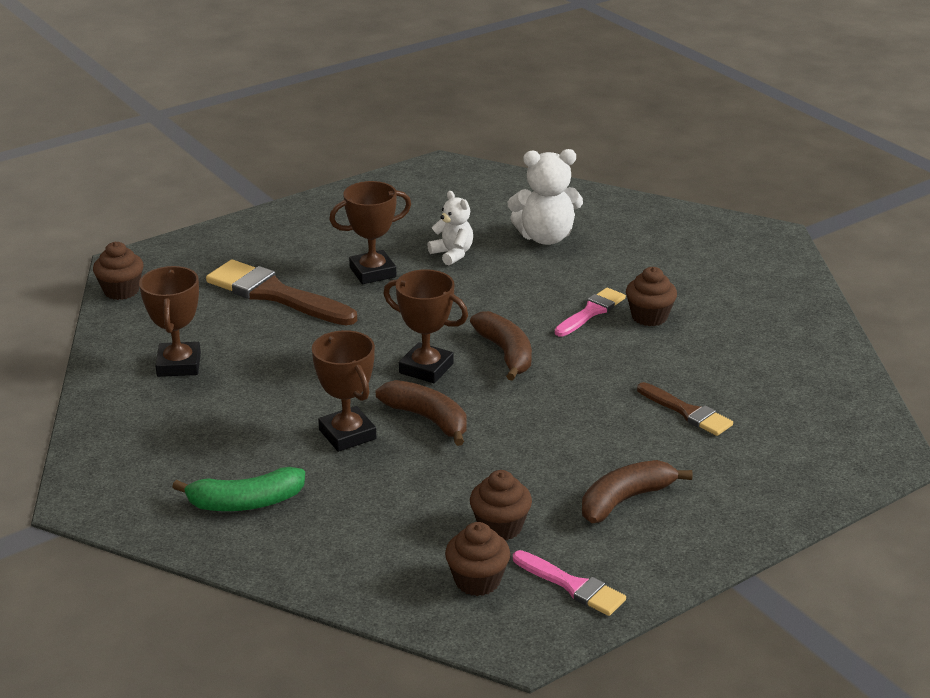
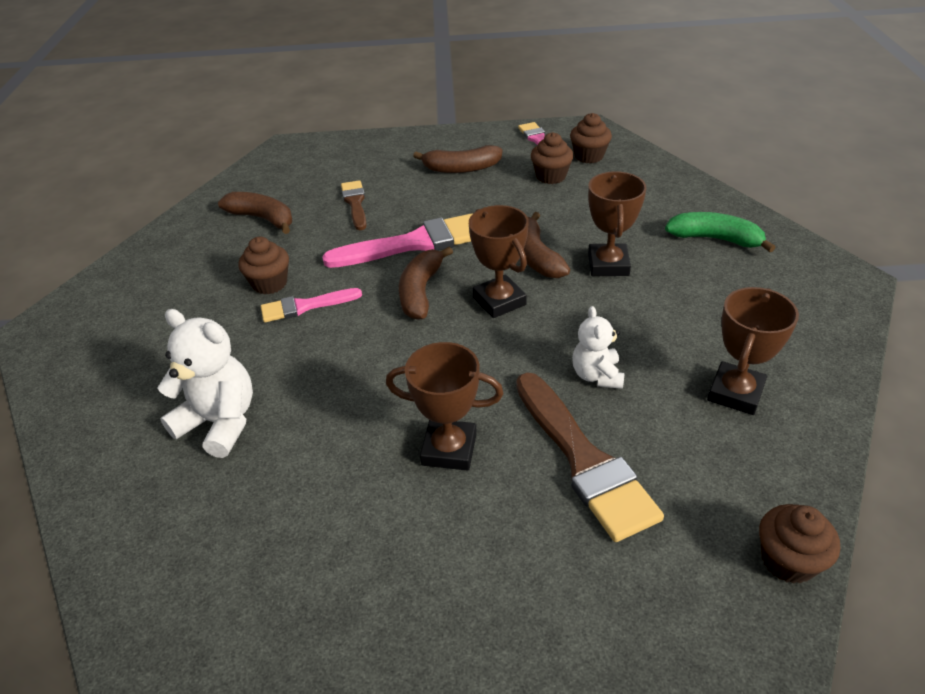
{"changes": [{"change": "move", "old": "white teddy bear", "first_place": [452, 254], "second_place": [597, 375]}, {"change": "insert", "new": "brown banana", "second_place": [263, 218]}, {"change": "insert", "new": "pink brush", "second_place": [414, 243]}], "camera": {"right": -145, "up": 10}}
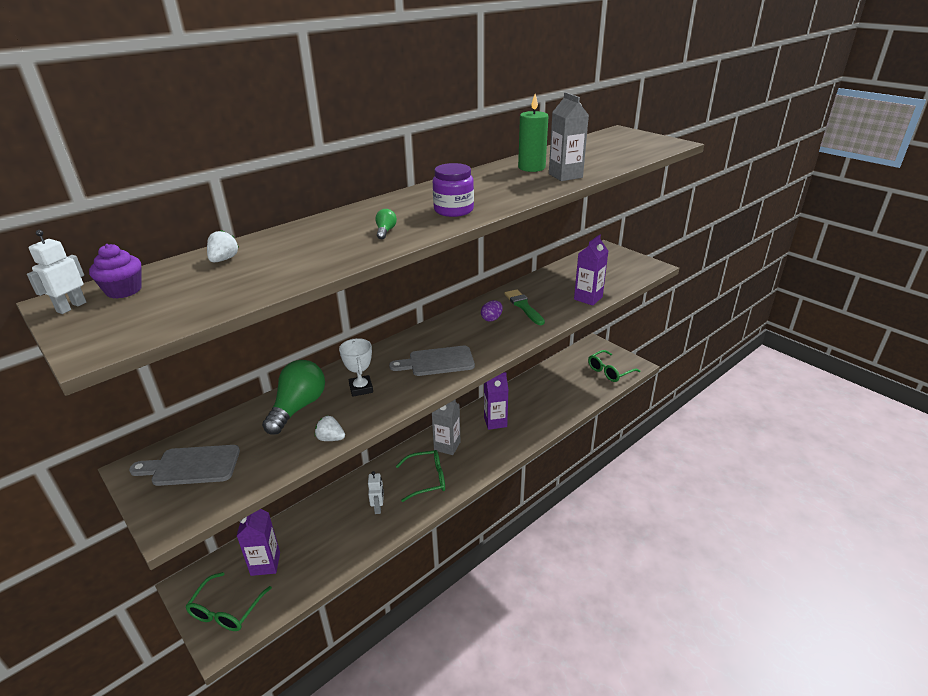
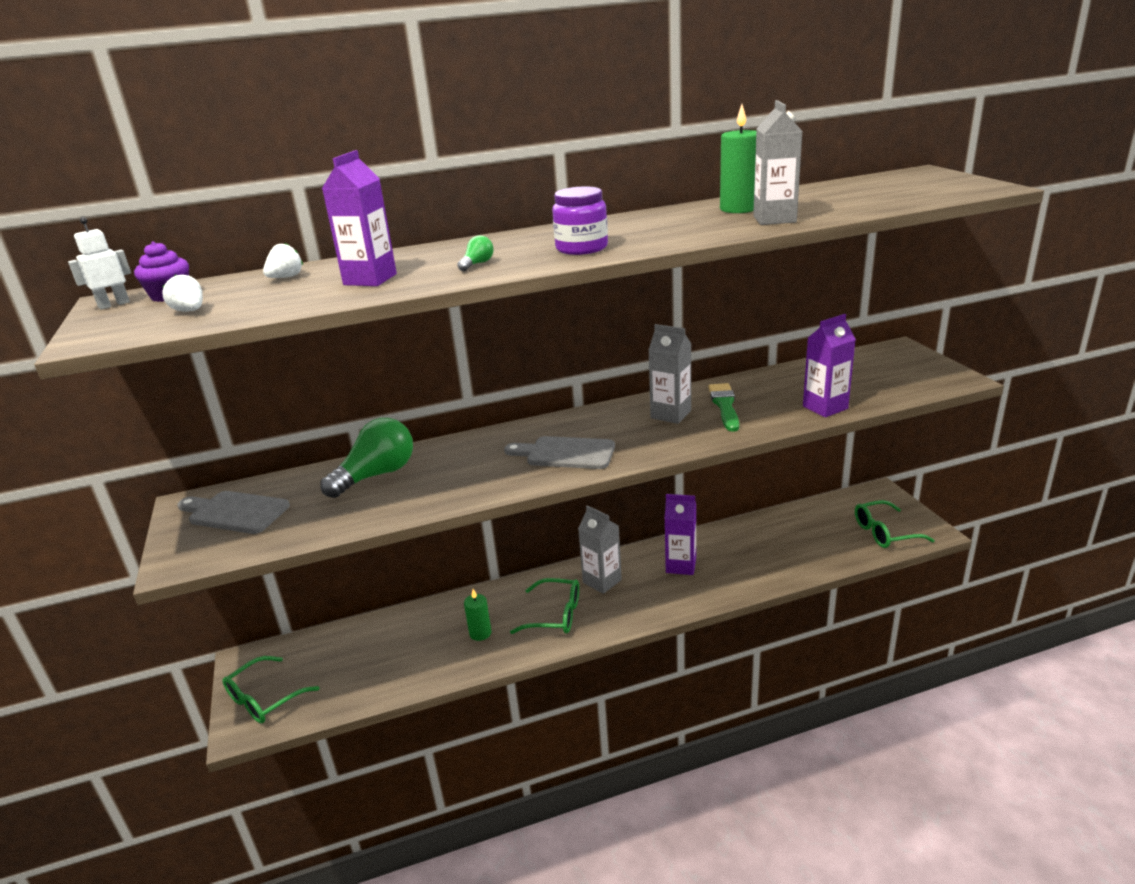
{"changes": [{"change": "move", "old": "purple carton", "first_place": [265, 564], "second_place": [370, 279]}, {"change": "move", "old": "white strawberry", "first_place": [330, 438], "second_place": [190, 311]}, {"change": "delete", "old": "white trophy", "first_place": [361, 388]}, {"change": "replace", "old": "white robot", "new": "green candle", "first_place": [378, 507], "second_place": [480, 633]}, {"change": "replace", "old": "purple egg", "new": "grey carton", "first_place": [491, 319], "second_place": [670, 414]}], "camera": {"right": 25, "up": -5}}
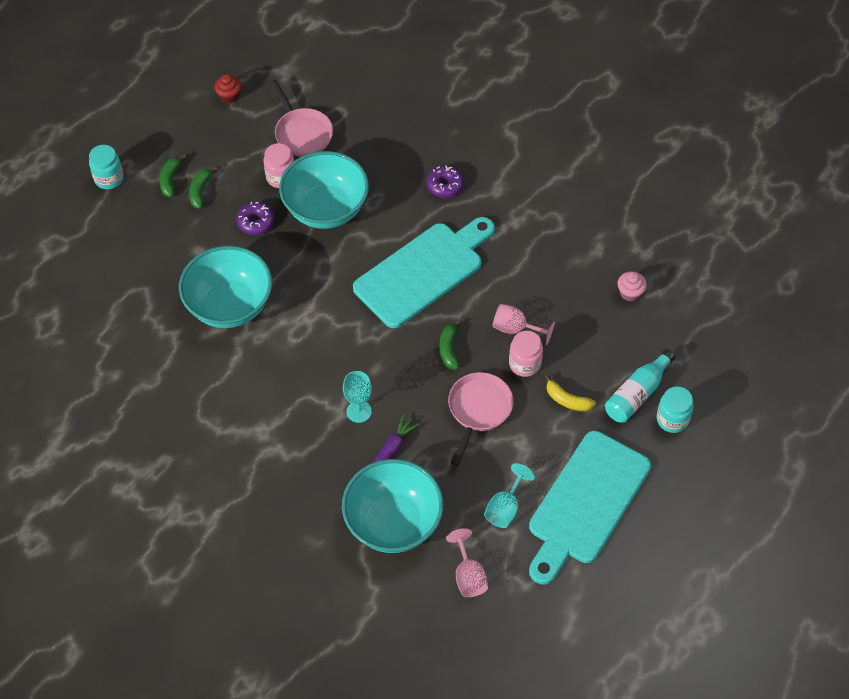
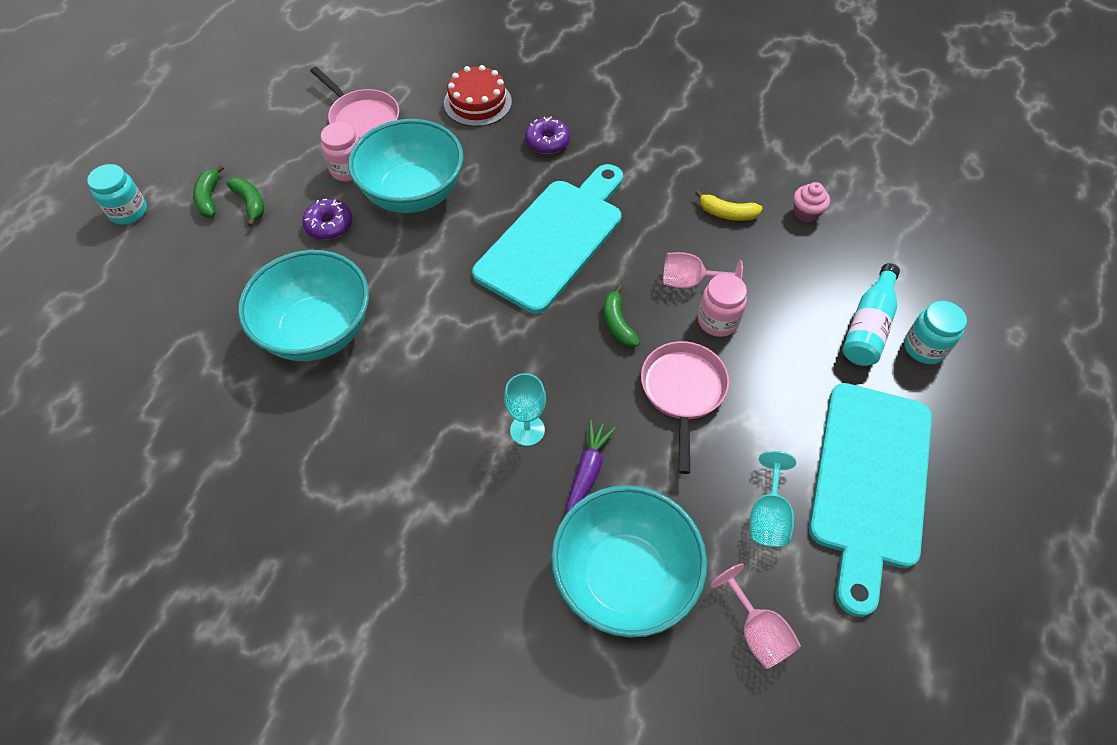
{"changes": [{"change": "rotate", "old": "green banana", "first_place": [200, 191], "second_place": [250, 203], "degrees": 150}, {"change": "delete", "old": "red cupcake", "first_place": [229, 96]}, {"change": "move", "old": "yellow banana", "first_place": [567, 400], "second_place": [727, 213]}, {"change": "insert", "new": "red cake", "second_place": [477, 102]}], "camera": {"right": -15, "up": 0}}
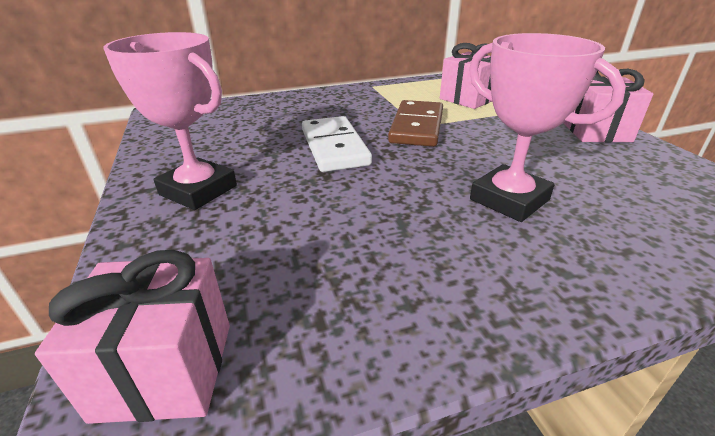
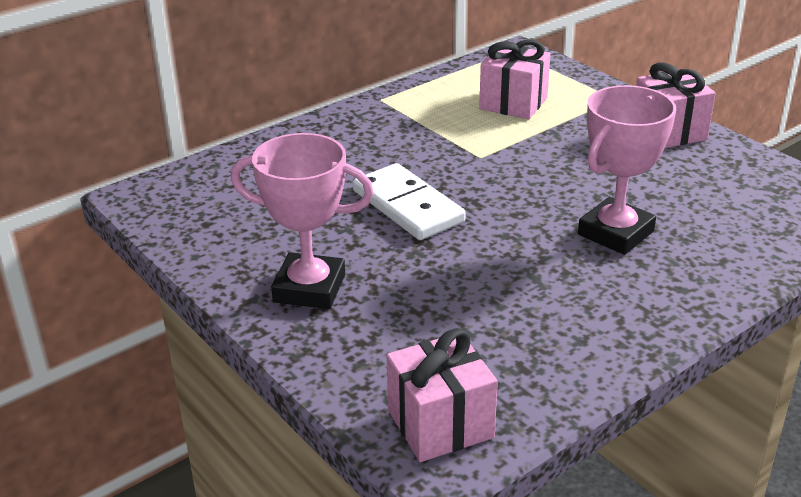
{"changes": [{"change": "delete", "old": "brown domino", "first_place": [417, 127]}, {"change": "rotate", "old": "pink trophy", "first_place": [509, 200], "second_place": [615, 233], "degrees": -75}], "camera": {"right": -20, "up": 0}}
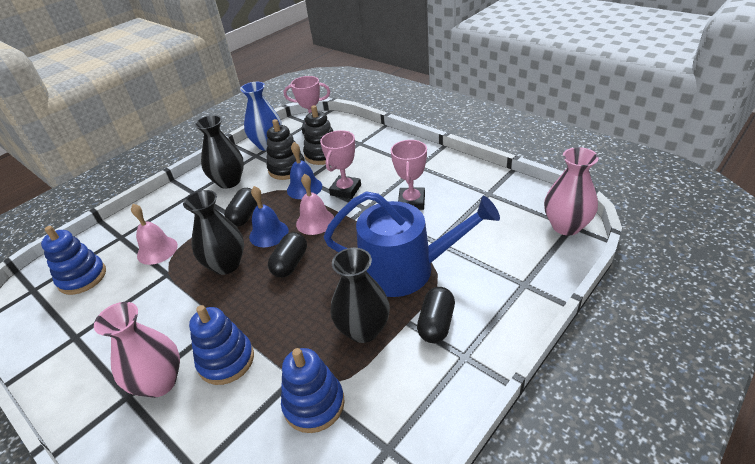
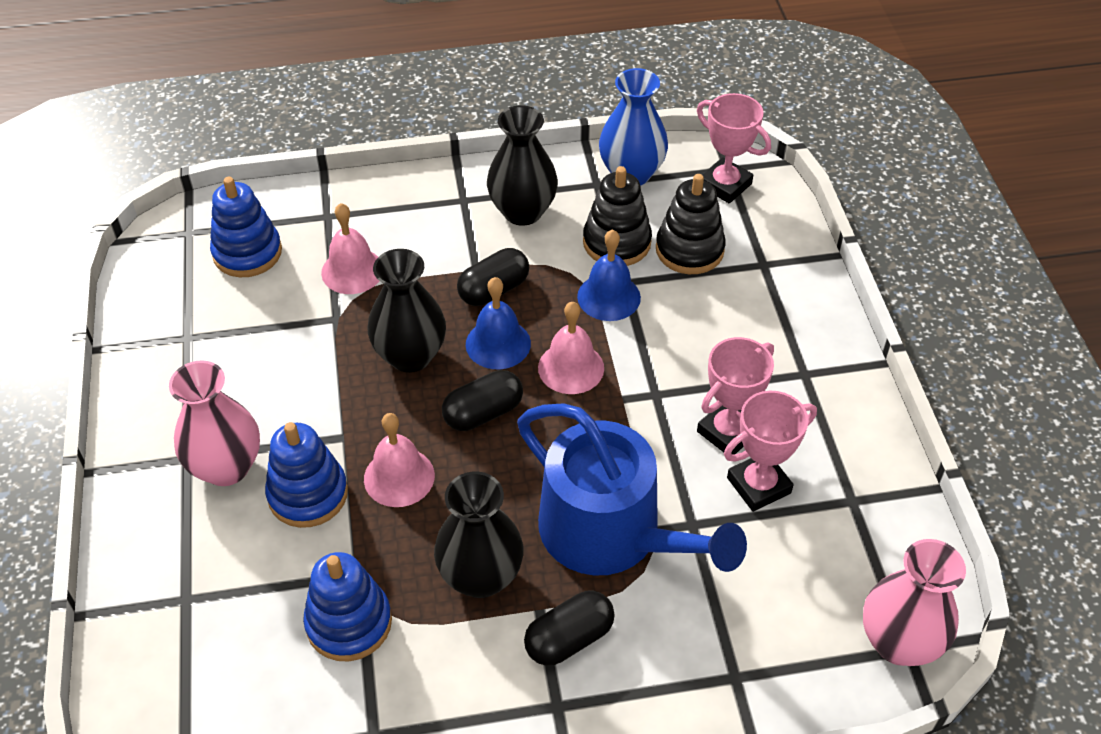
{"changes": [{"change": "move", "old": "pink trophy", "first_place": [345, 190], "second_place": [758, 485]}, {"change": "insert", "new": "pink bell", "second_place": [399, 477]}], "camera": {"right": 35, "up": 10}}
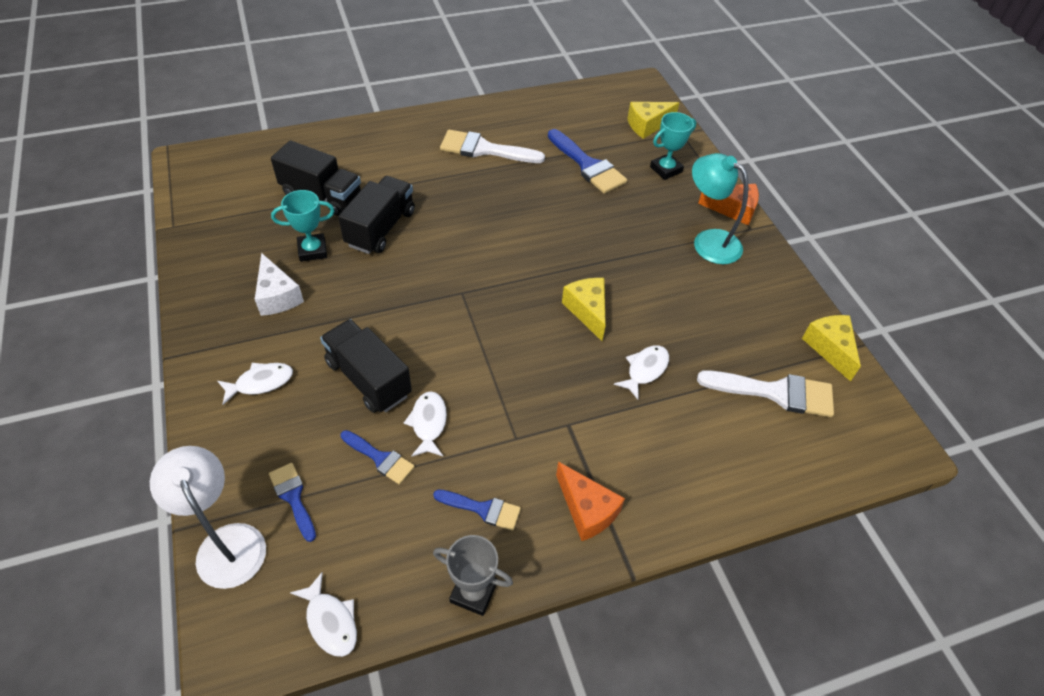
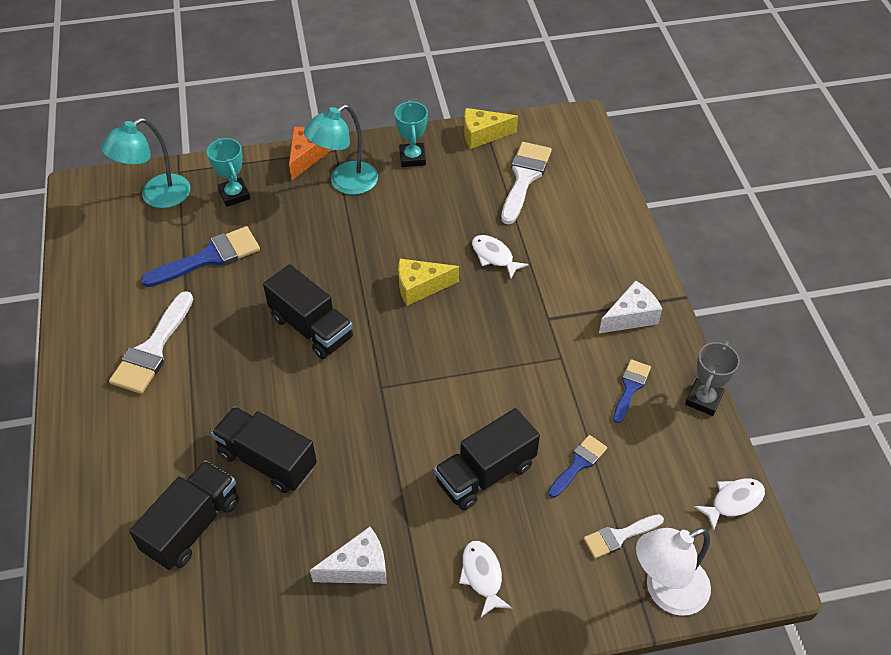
{"changes": [{"change": "recolor", "old": "blue brush", "new": "white brush", "first_place": [293, 497], "second_place": [619, 536]}, {"change": "move", "old": "turquoise trophy", "first_place": [312, 250], "second_place": [412, 158]}, {"change": "delete", "old": "white fish", "first_place": [428, 423]}, {"change": "recolor", "old": "orange cheese", "new": "white cheese", "first_place": [586, 510], "second_place": [631, 317]}, {"change": "replace", "old": "yellow cheese", "new": "turquoise lamp", "first_place": [647, 125], "second_place": [157, 196]}, {"change": "insert", "new": "black truck", "second_place": [311, 328]}], "camera": {"right": -80, "up": 0}}
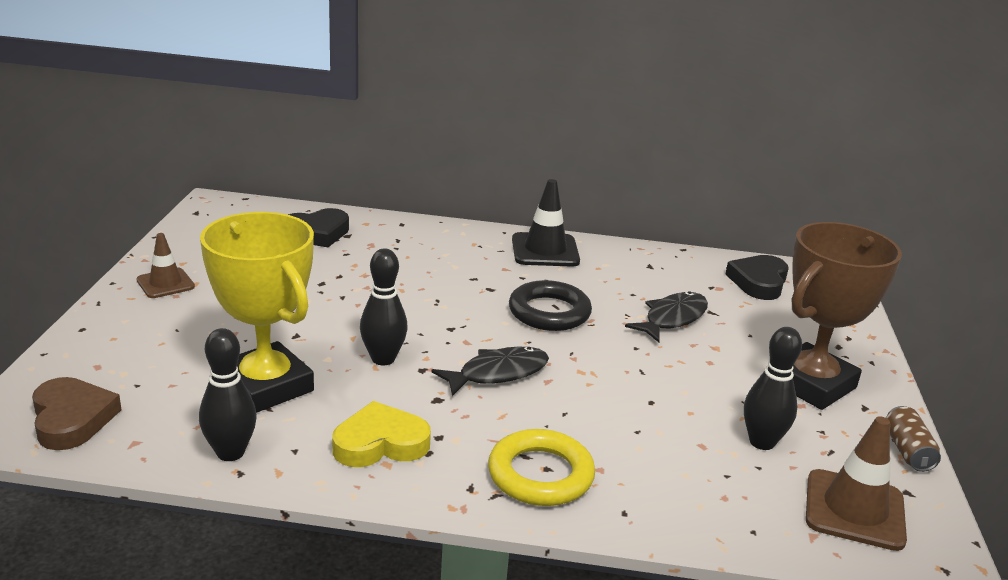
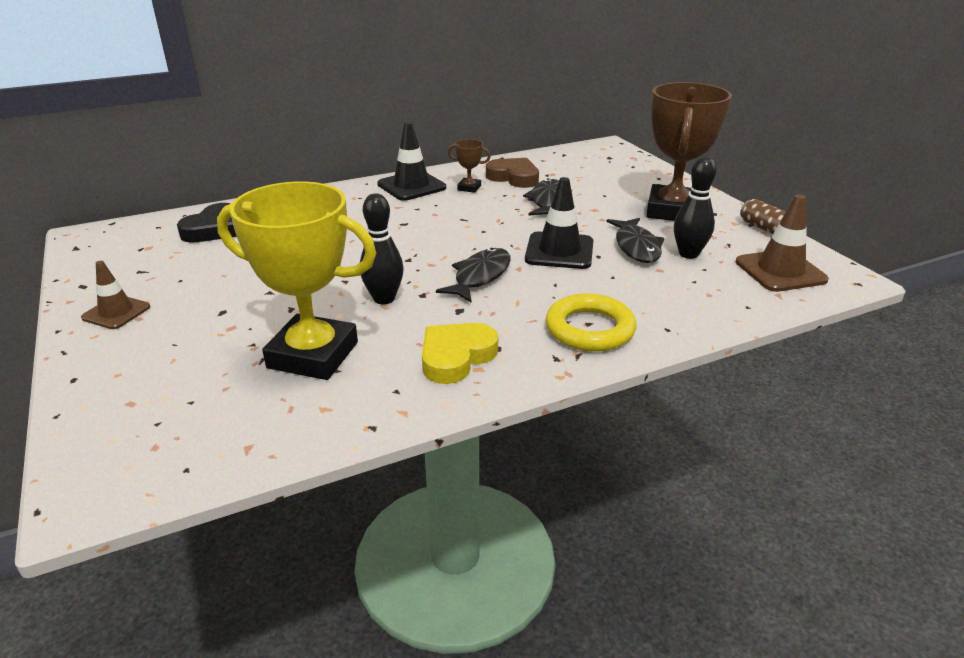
{"changes": [{"change": "move", "old": "brown heart", "first_place": [72, 419], "second_place": [514, 177]}, {"change": "delete", "old": "black bowling pin", "first_place": [230, 452]}, {"change": "delete", "old": "black ring", "first_place": [549, 312]}, {"change": "delete", "old": "black heart", "first_place": [759, 282]}, {"change": "insert", "new": "brown trophy", "second_place": [469, 188]}, {"change": "insert", "new": "black traffic cone", "second_place": [559, 251]}, {"change": "insert", "new": "black fish", "second_place": [636, 247]}], "camera": {"right": -30, "up": 5}}
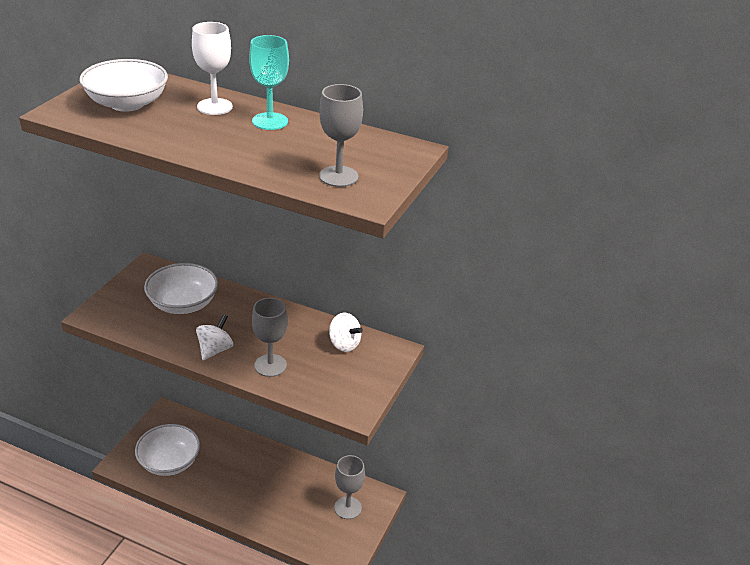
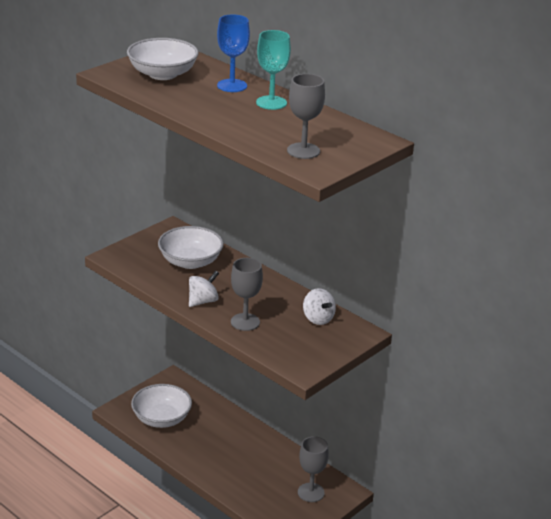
{"changes": [{"change": "recolor", "old": "white goblet", "new": "blue goblet", "first_place": [215, 107], "second_place": [232, 86]}], "camera": {"right": 20, "up": -5}}
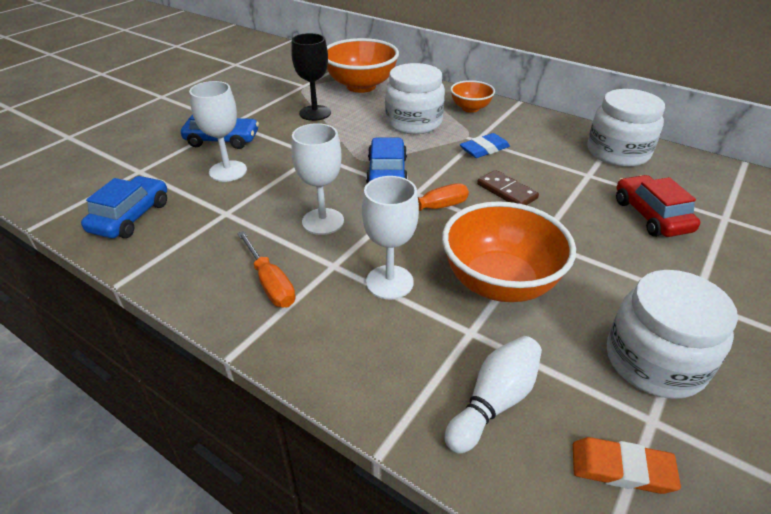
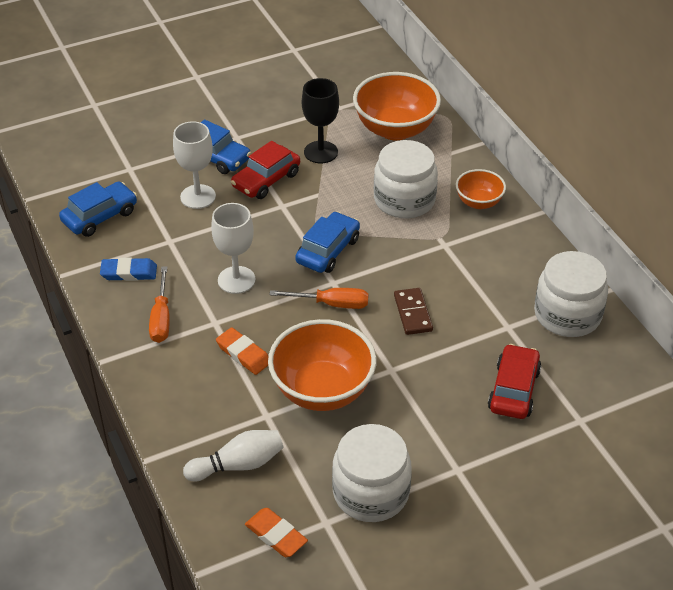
{"changes": [{"change": "replace", "old": "white goblet", "new": "orange eraser", "first_place": [389, 282], "second_place": [243, 354]}, {"change": "move", "old": "blue eraser", "first_place": [484, 149], "second_place": [129, 272]}, {"change": "insert", "new": "red car", "second_place": [266, 180]}], "camera": {"right": 30, "up": 5}}
